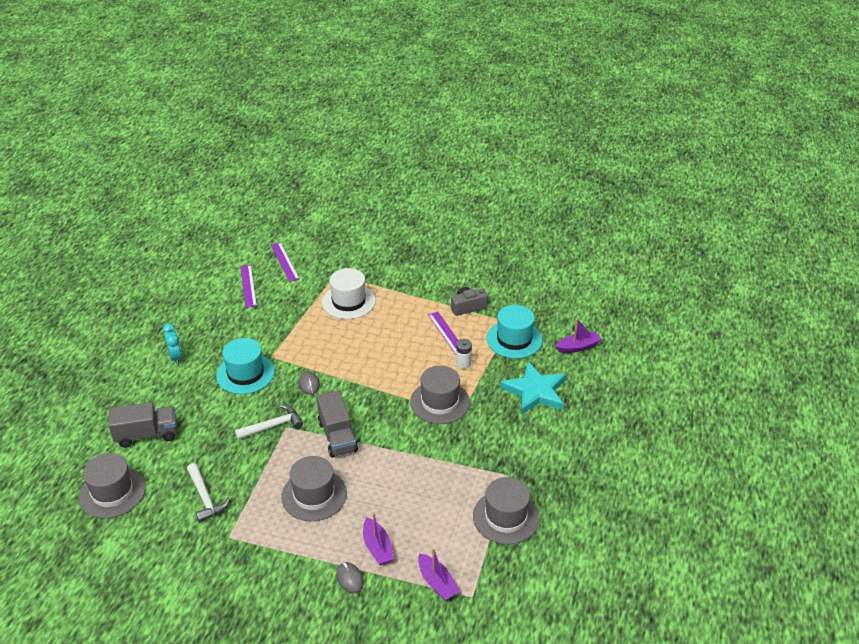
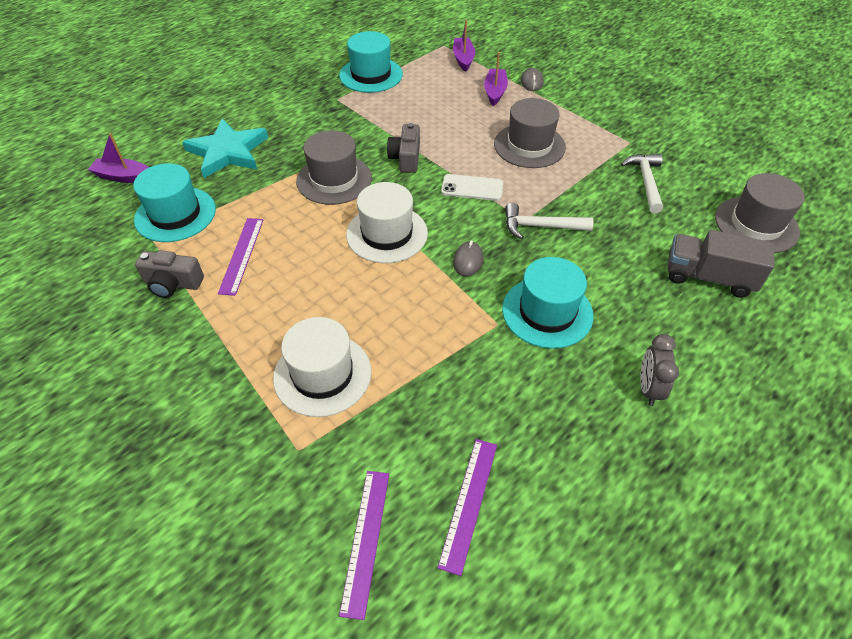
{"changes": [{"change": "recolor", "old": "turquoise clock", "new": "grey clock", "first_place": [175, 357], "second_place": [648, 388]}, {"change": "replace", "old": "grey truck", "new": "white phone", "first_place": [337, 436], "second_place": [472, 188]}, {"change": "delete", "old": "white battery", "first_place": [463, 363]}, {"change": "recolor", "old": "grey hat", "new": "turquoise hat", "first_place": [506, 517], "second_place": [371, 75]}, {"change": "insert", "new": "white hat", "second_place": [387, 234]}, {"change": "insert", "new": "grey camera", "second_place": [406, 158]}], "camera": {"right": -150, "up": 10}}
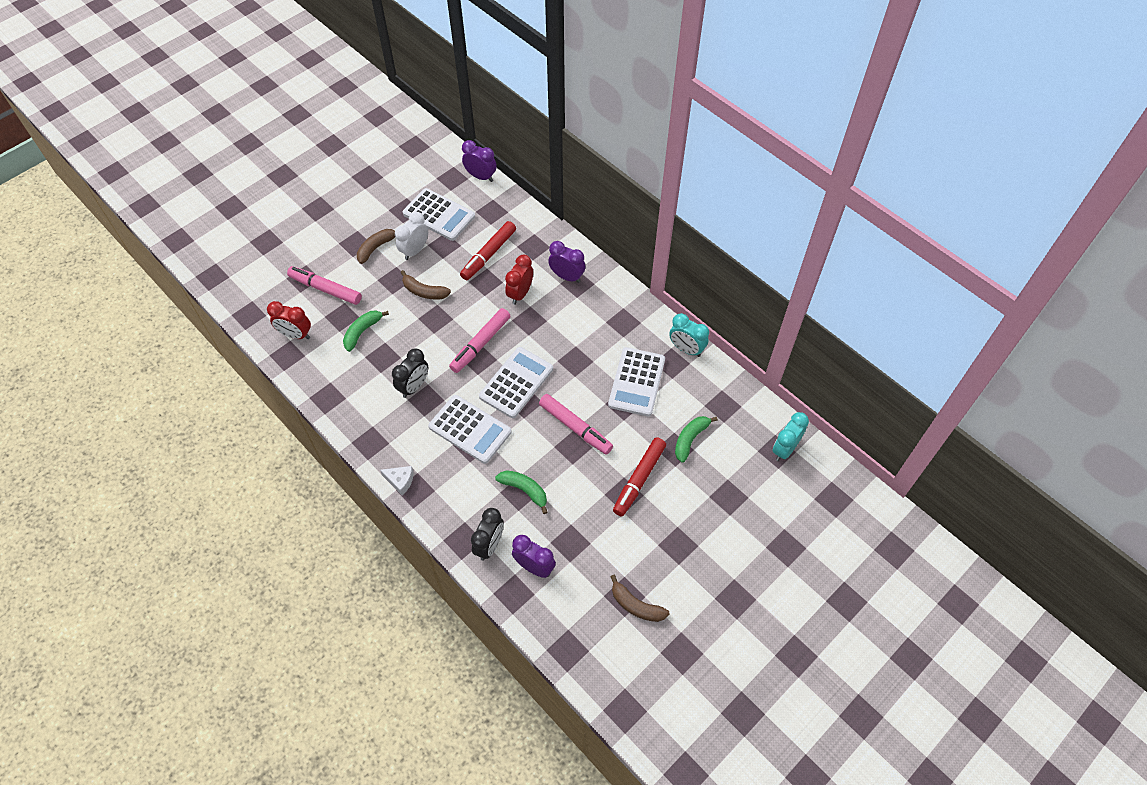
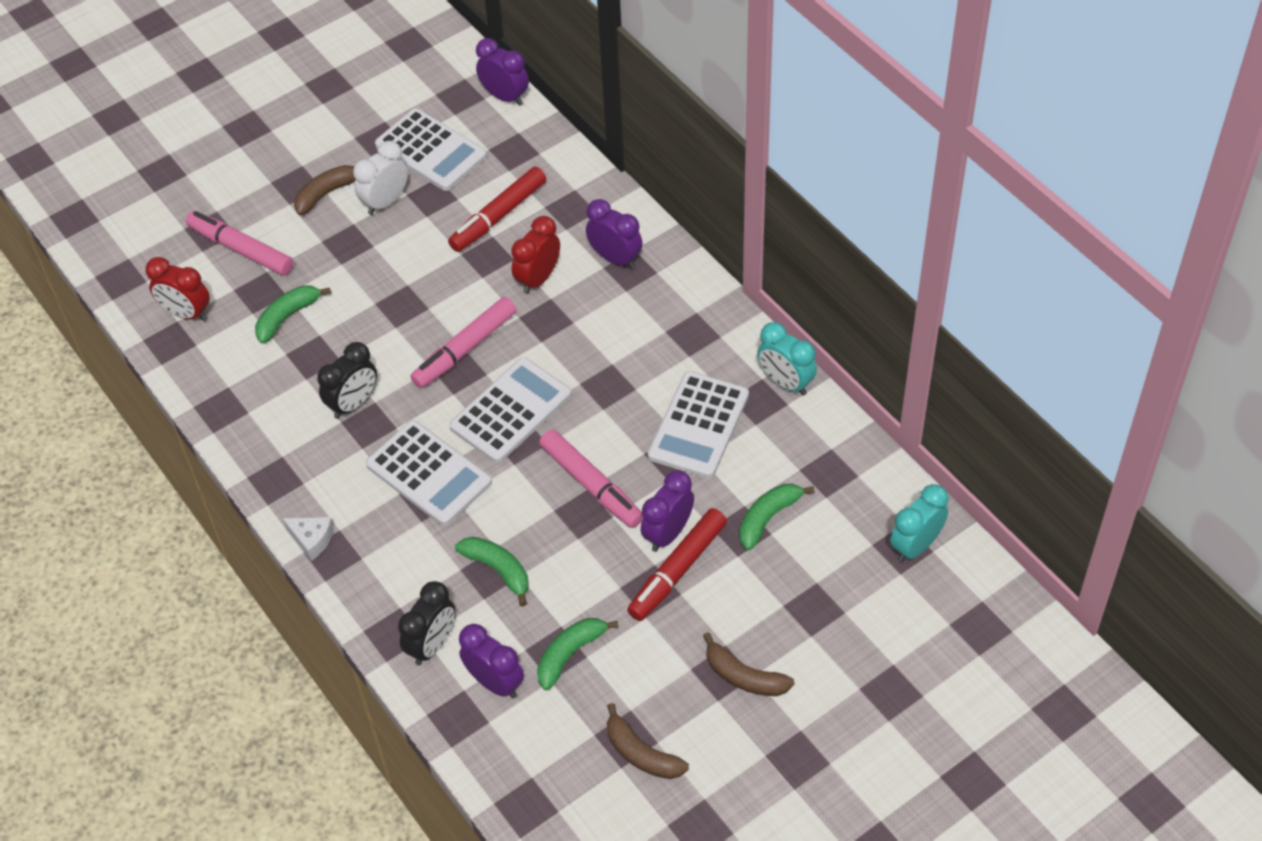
{"changes": [{"change": "move", "old": "brown banana", "first_place": [424, 291], "second_place": [744, 676]}, {"change": "insert", "new": "green banana", "second_place": [570, 654]}, {"change": "insert", "new": "purple clock", "second_place": [668, 533]}], "camera": {"right": 10, "up": -5}}
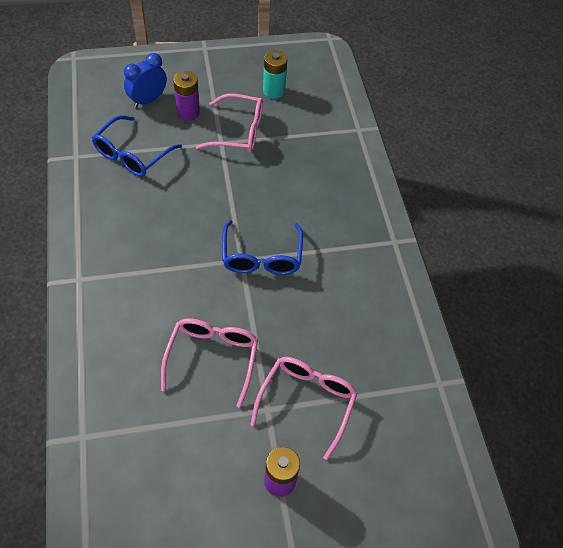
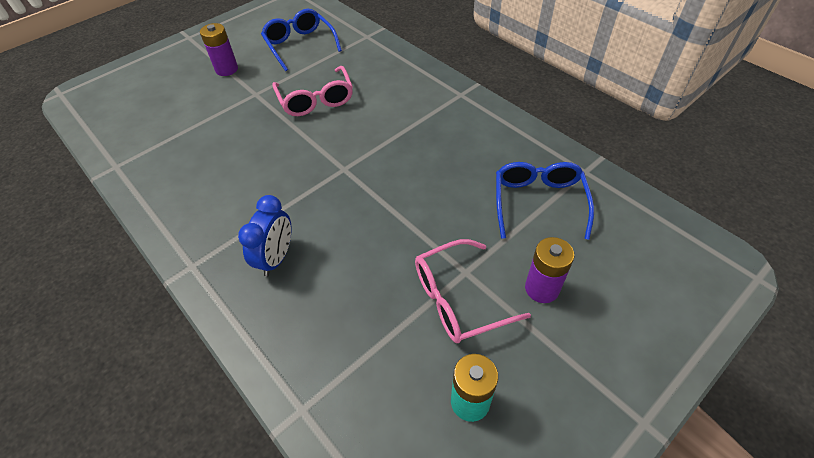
{"changes": [{"change": "move", "old": "blue clock", "first_place": [148, 100], "second_place": [276, 258]}, {"change": "move", "old": "blue glasses", "first_place": [261, 257], "second_place": [300, 45]}, {"change": "delete", "old": "pink glasses", "first_place": [307, 401]}], "camera": {"right": 155, "up": -5}}
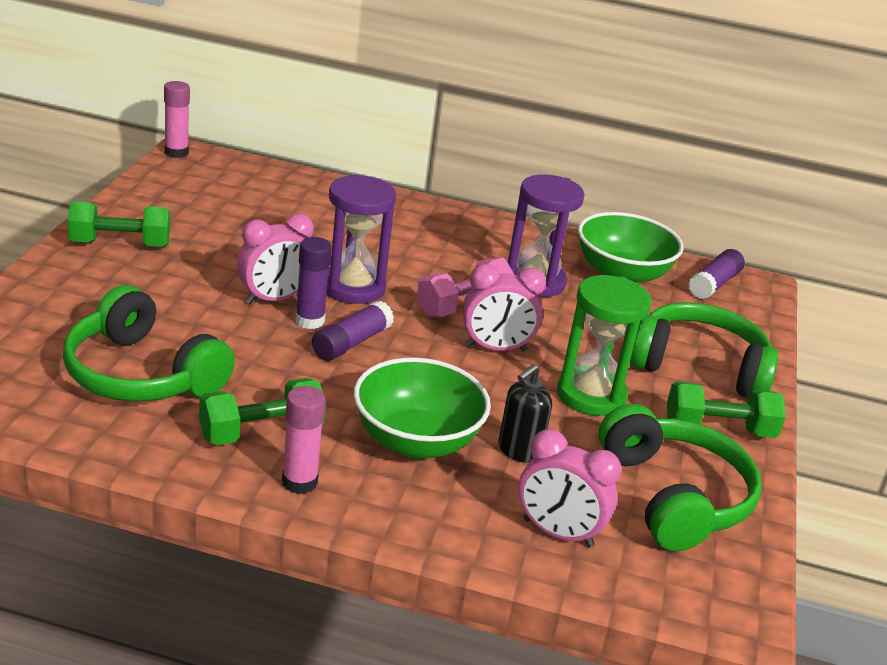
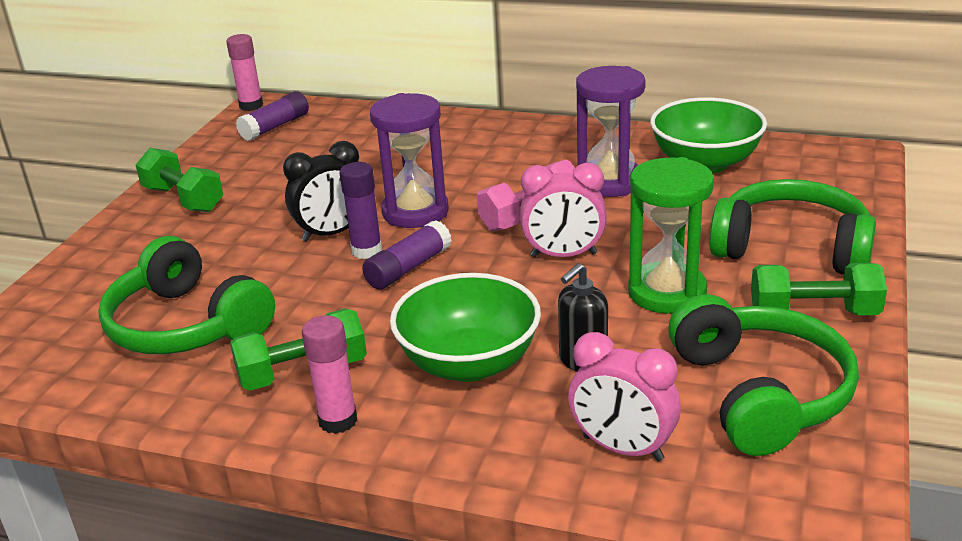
{"changes": [{"change": "rotate", "old": "green dumbbell", "first_place": [120, 244], "second_place": [183, 199], "degrees": 45}, {"change": "recolor", "old": "pink clock", "new": "black clock", "first_place": [274, 299], "second_place": [332, 233]}, {"change": "move", "old": "purple glue stick", "first_place": [714, 284], "second_place": [275, 127]}], "camera": {"right": 10, "up": 0}}
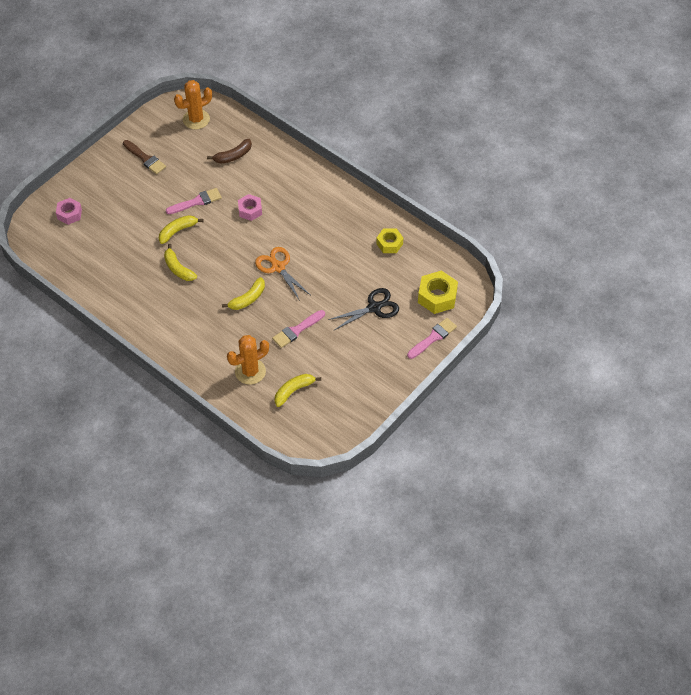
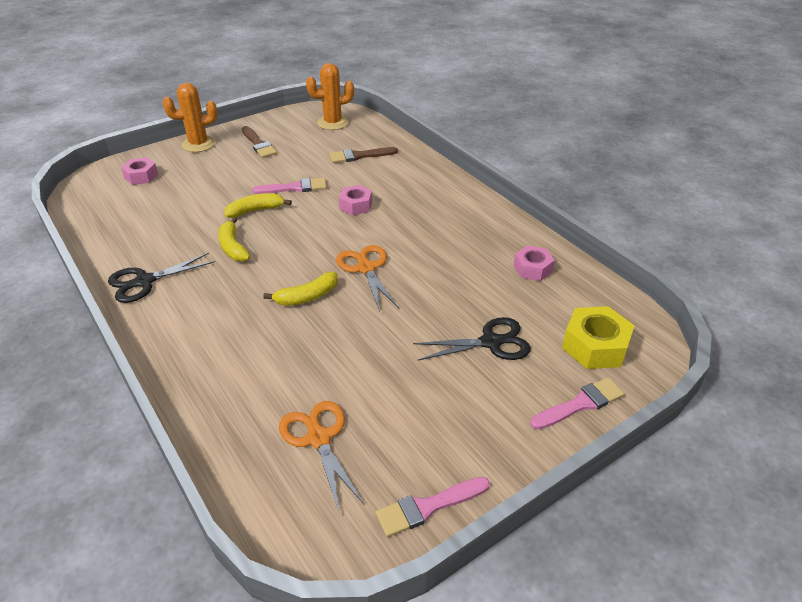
{"changes": [{"change": "replace", "old": "brown banana", "new": "brown brush", "first_place": [233, 156], "second_place": [359, 156]}, {"change": "move", "old": "orange cactus", "first_place": [250, 371], "second_place": [198, 144]}, {"change": "move", "old": "pink brush", "first_place": [297, 330], "second_place": [428, 507]}, {"change": "replace", "old": "yellow banana", "new": "orange scissors", "first_place": [293, 391], "second_place": [318, 438]}, {"change": "recolor", "old": "yellow nut", "new": "pink nut", "first_place": [389, 244], "second_place": [532, 268]}, {"change": "insert", "new": "black scissors", "second_place": [145, 281]}], "camera": {"right": 15, "up": -15}}
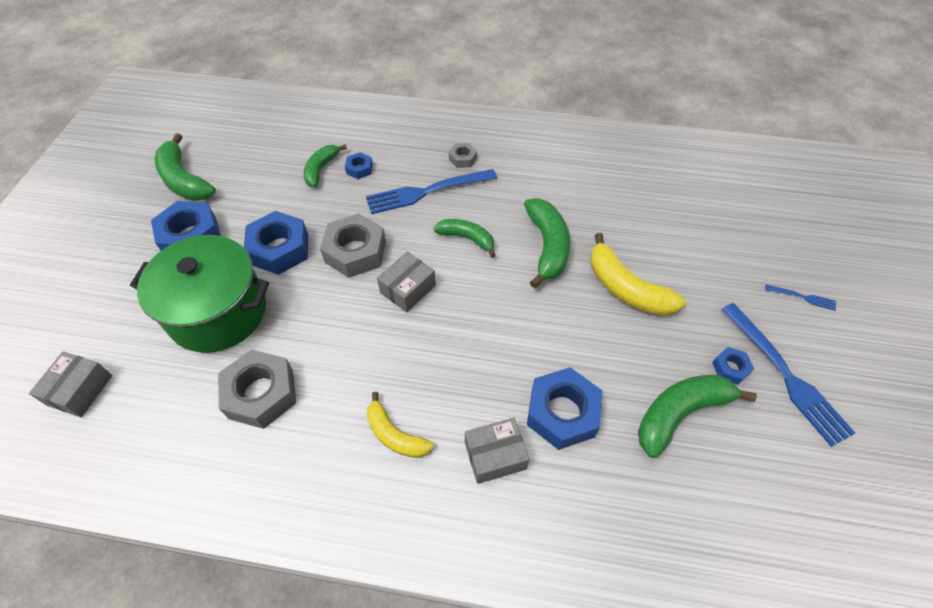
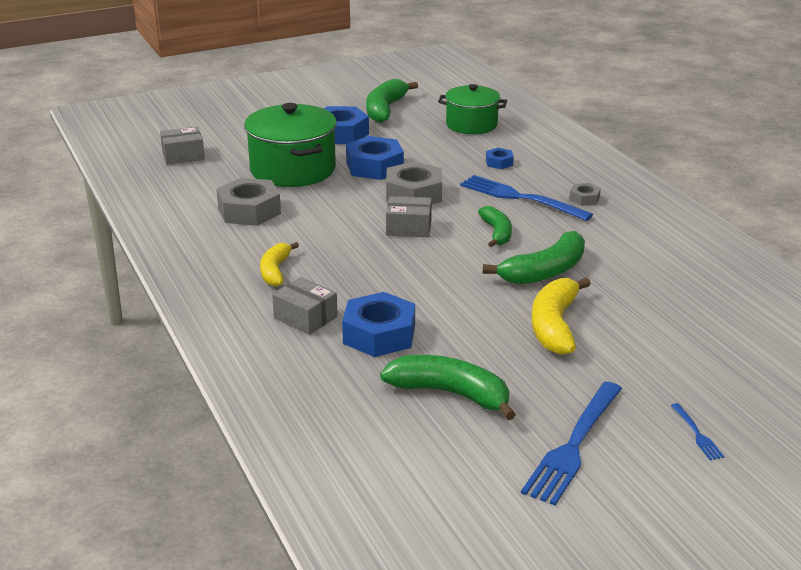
{"changes": [{"change": "delete", "old": "green banana", "first_place": [321, 169]}, {"change": "delete", "old": "blue nut", "first_place": [730, 368]}, {"change": "insert", "new": "green pot", "second_place": [471, 125]}], "camera": {"right": 55, "up": -25}}
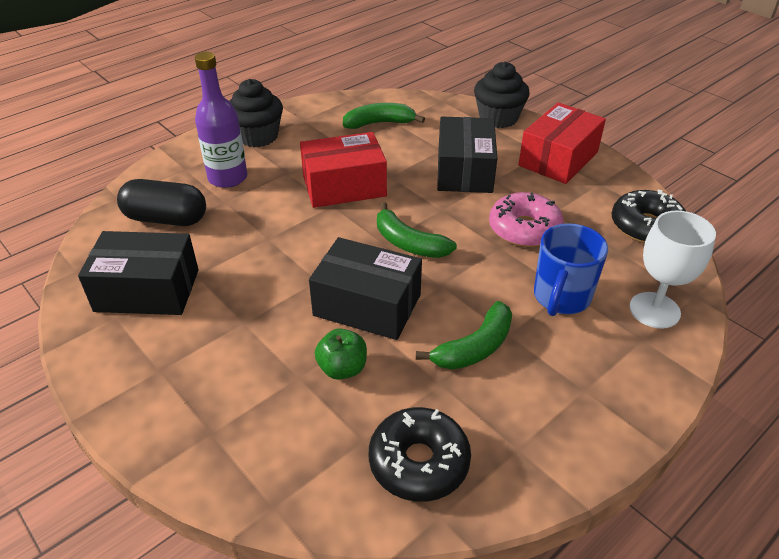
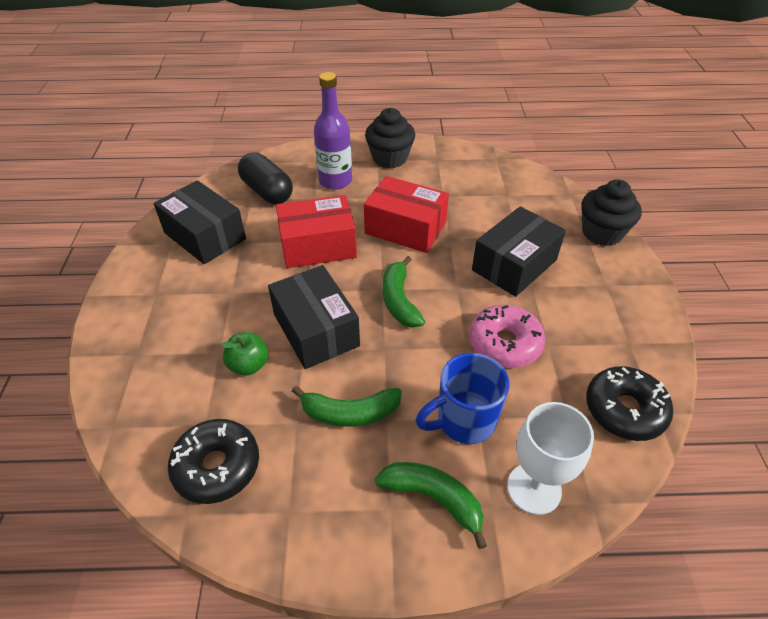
{"changes": [{"change": "move", "old": "green banana", "first_place": [379, 123], "second_place": [433, 498]}, {"change": "move", "old": "red box", "first_place": [558, 159], "second_place": [318, 246]}], "camera": {"right": 40, "up": 5}}
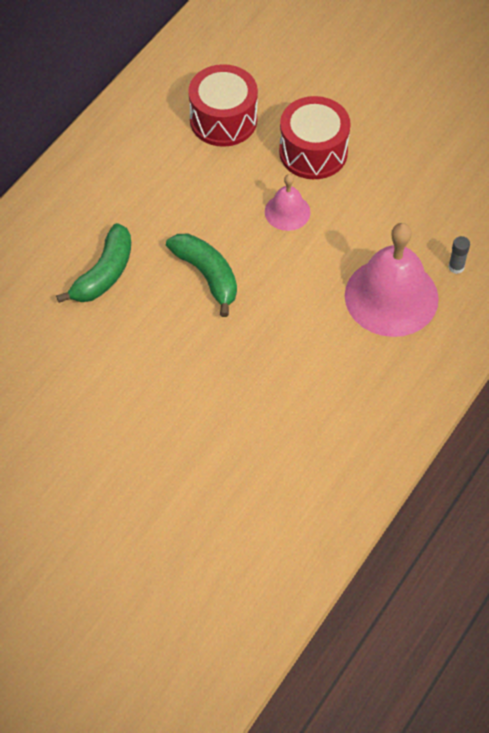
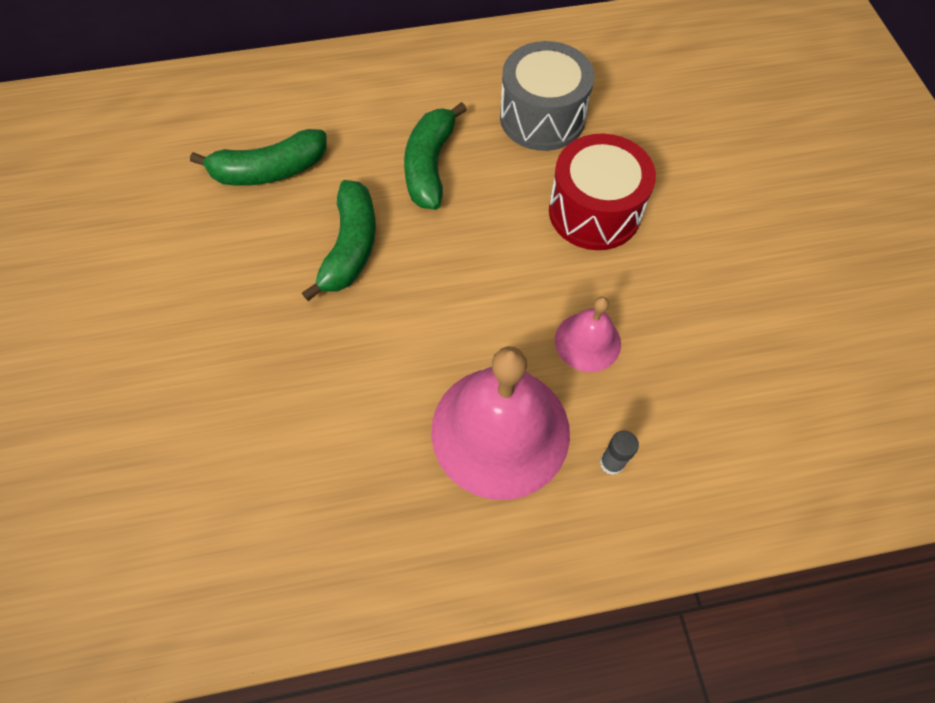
{"changes": [{"change": "recolor", "old": "red drum", "new": "grey drum", "first_place": [223, 120], "second_place": [542, 117]}, {"change": "move", "old": "pink bell", "first_place": [287, 212], "second_place": [587, 341]}, {"change": "insert", "new": "green banana", "second_place": [430, 166]}], "camera": {"right": 45, "up": 5}}
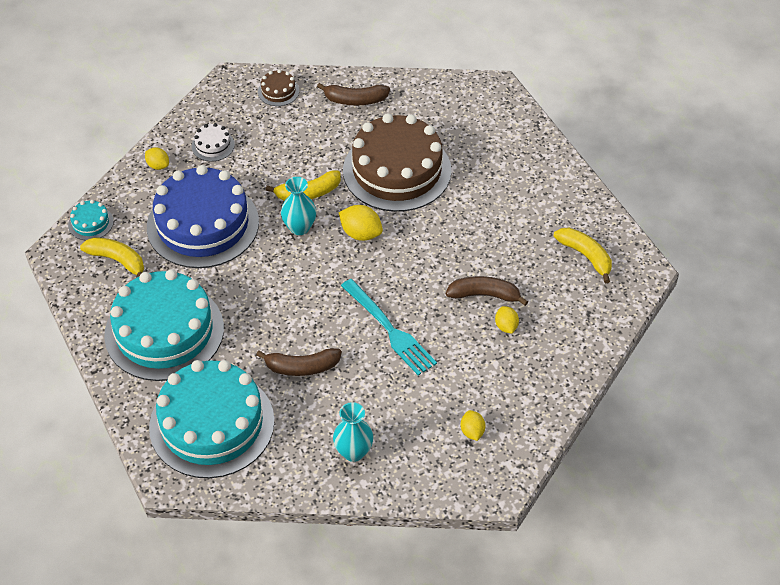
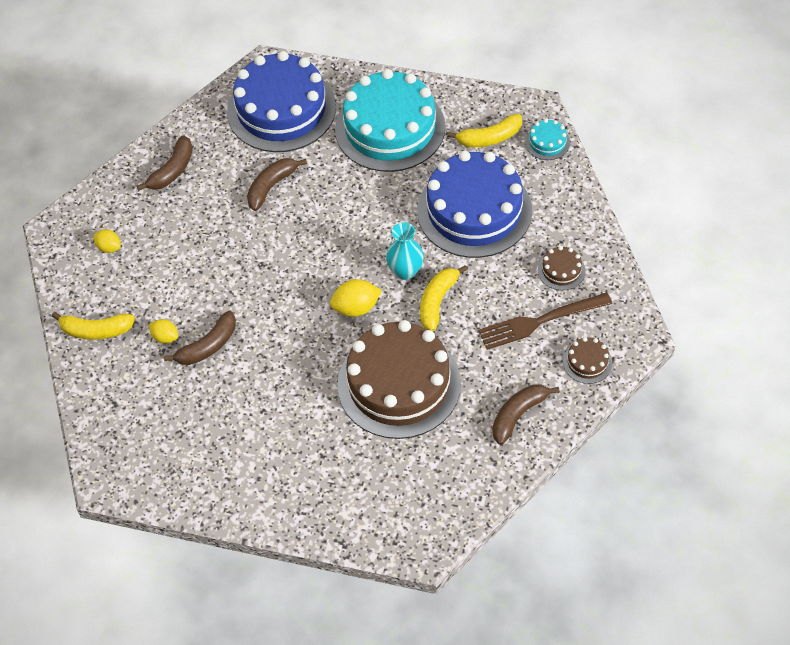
{"changes": [{"change": "delete", "old": "yellow lemon", "first_place": [158, 165]}, {"change": "recolor", "old": "turquoise cake", "new": "blue cake", "first_place": [212, 424], "second_place": [281, 109]}, {"change": "recolor", "old": "white cake", "new": "brown cake", "first_place": [213, 145], "second_place": [561, 270]}, {"change": "replace", "old": "turquoise vase", "new": "brown banana", "first_place": [353, 452], "second_place": [172, 170]}, {"change": "delete", "old": "turquoise fork", "first_place": [390, 330]}, {"change": "move", "old": "yellow banana", "first_place": [585, 256], "second_place": [96, 330]}, {"change": "insert", "new": "brown fork", "second_place": [539, 322]}], "camera": {"right": 135, "up": 5}}
